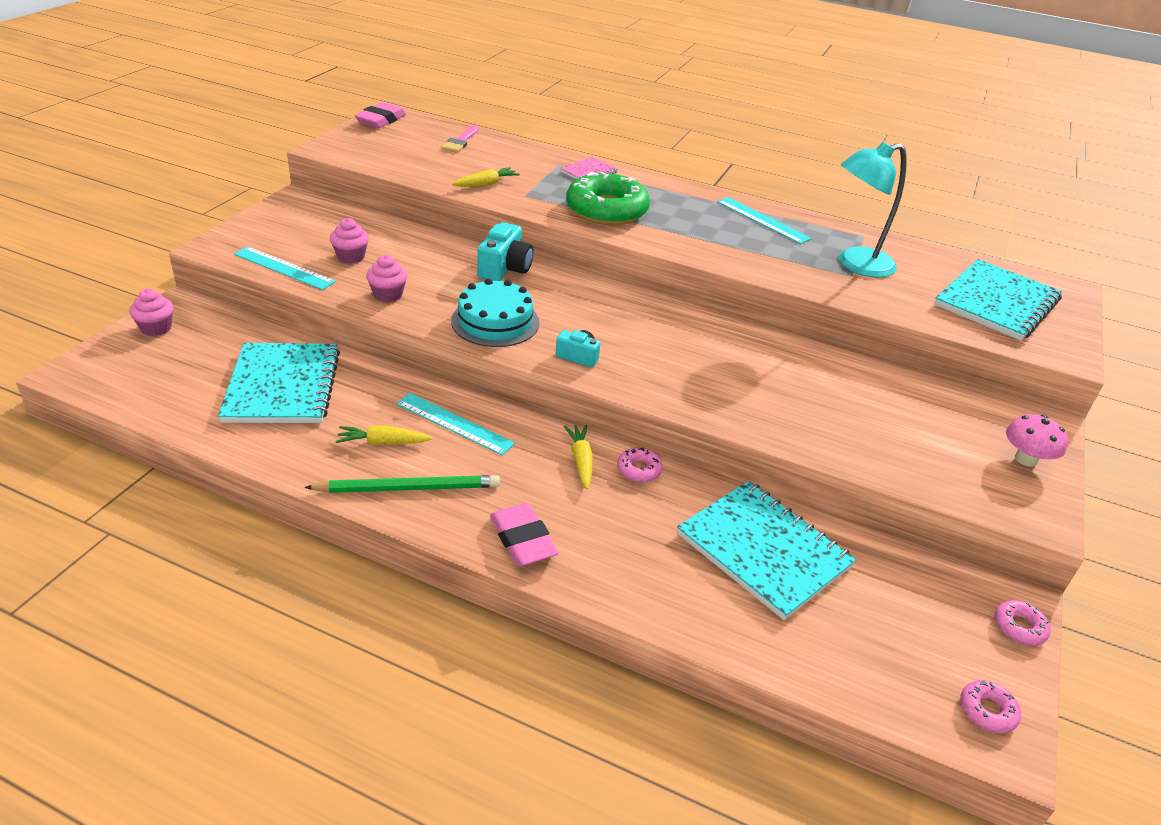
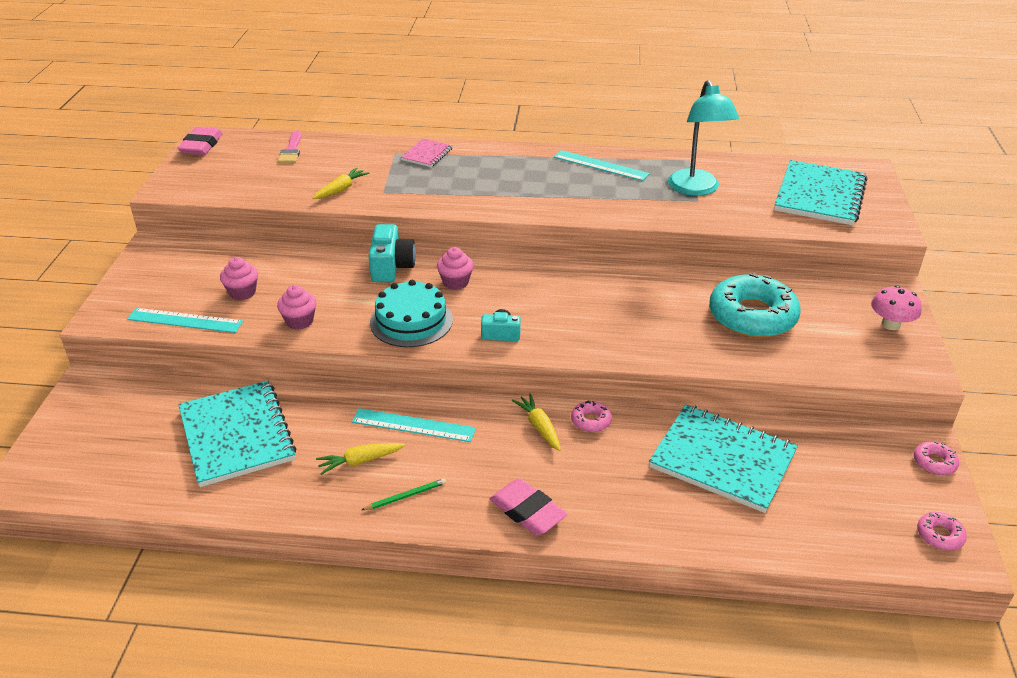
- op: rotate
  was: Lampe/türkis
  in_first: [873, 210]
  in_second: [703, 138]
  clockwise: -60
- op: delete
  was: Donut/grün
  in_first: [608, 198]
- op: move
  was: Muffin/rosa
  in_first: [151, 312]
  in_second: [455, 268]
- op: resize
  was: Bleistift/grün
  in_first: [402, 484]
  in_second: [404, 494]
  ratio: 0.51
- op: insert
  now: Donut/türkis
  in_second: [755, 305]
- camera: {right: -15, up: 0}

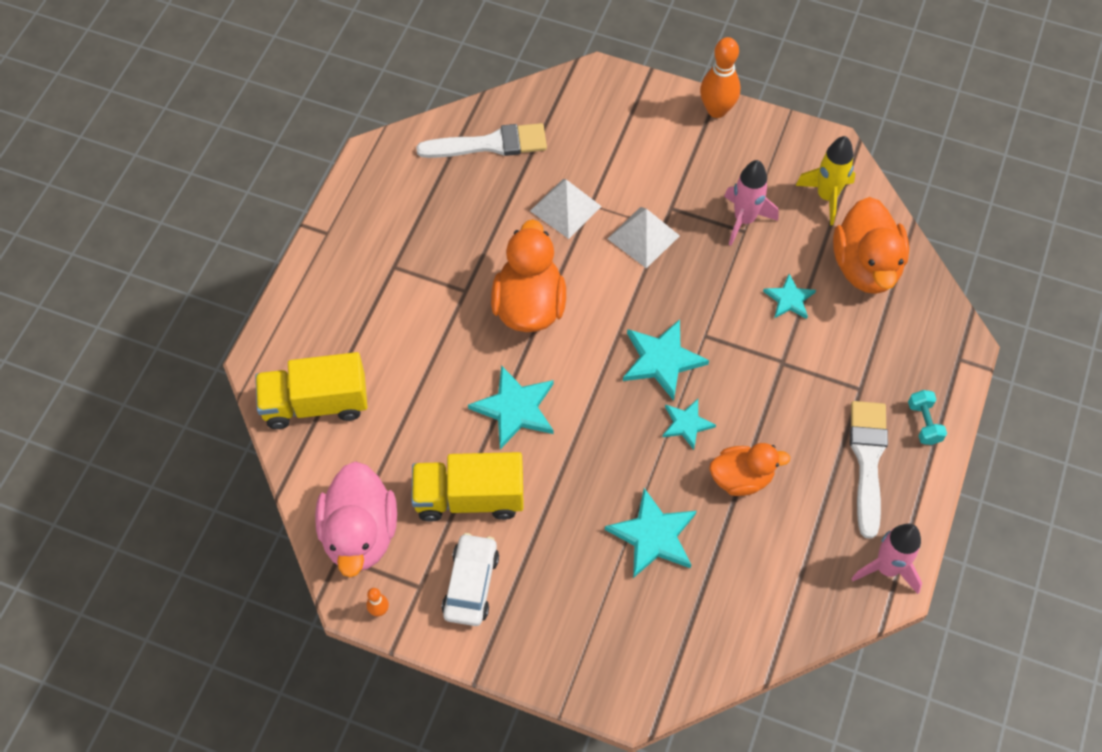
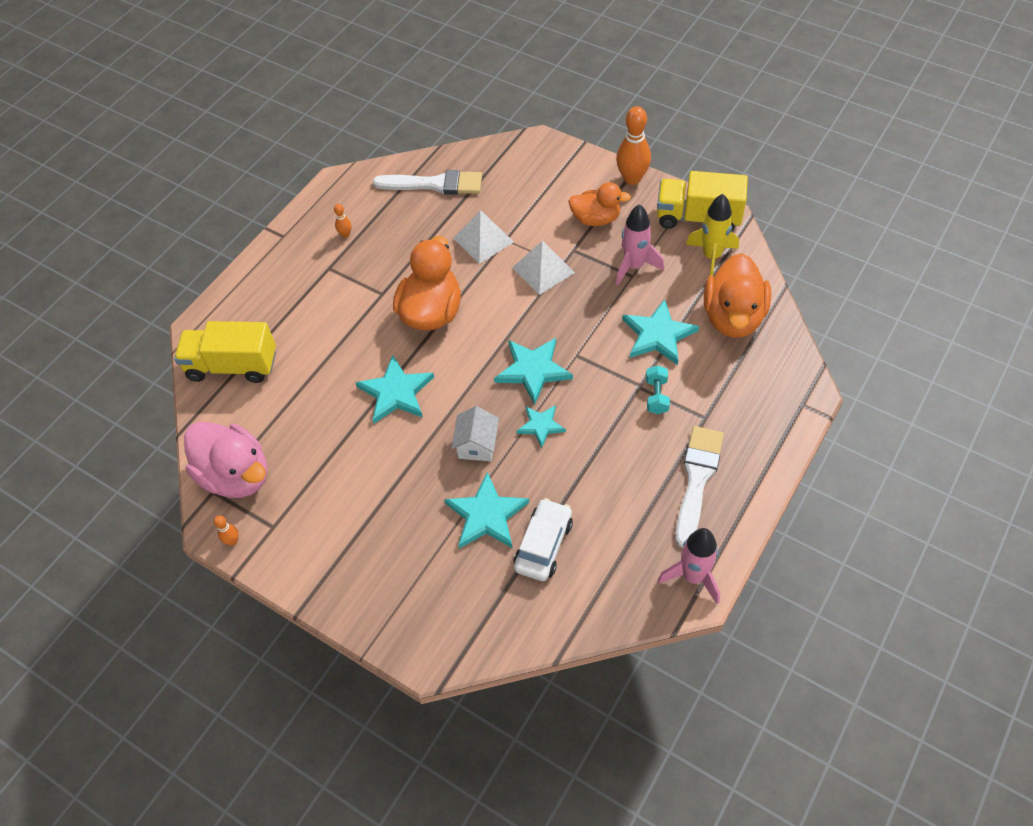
- op: resize
  was: Stern/türkis
  in_first: [789, 296]
  in_second: [660, 332]
  ratio: 1.64
- op: move
  was: Hantel/türkis
  in_first: [927, 417]
  in_second: [658, 389]
- op: move
  was: Ente/orange
  in_first: [749, 469]
  in_second: [599, 204]
- op: move
  was: Lastwagen/gelb
  in_first: [467, 487]
  in_second: [702, 201]
- op: rotate
  was: Ente/rosa
  in_first: [356, 519]
  in_second: [225, 460]
  clockwise: -60
- op: move
  was: Auto/weiß
  in_first: [470, 579]
  in_second: [543, 539]
- op: insert
  now: Bowlingkegel/orange
  in_second: [343, 221]
- op: insert
  now: Haus/weiß
  in_second: [475, 433]
- camera: {right: 15, up: -5}

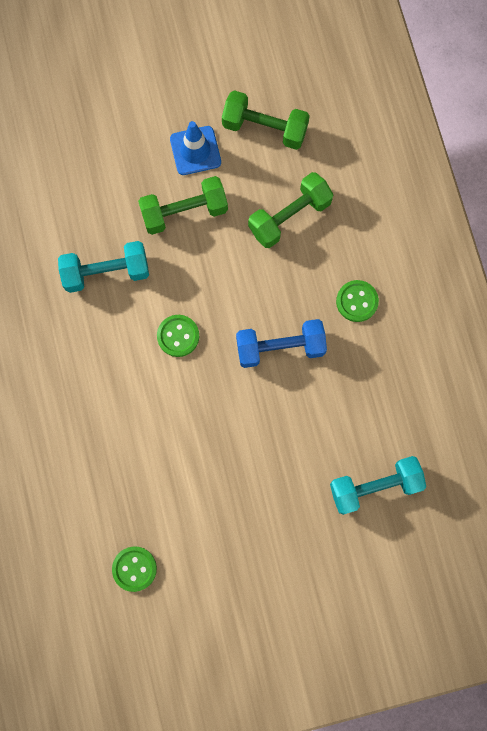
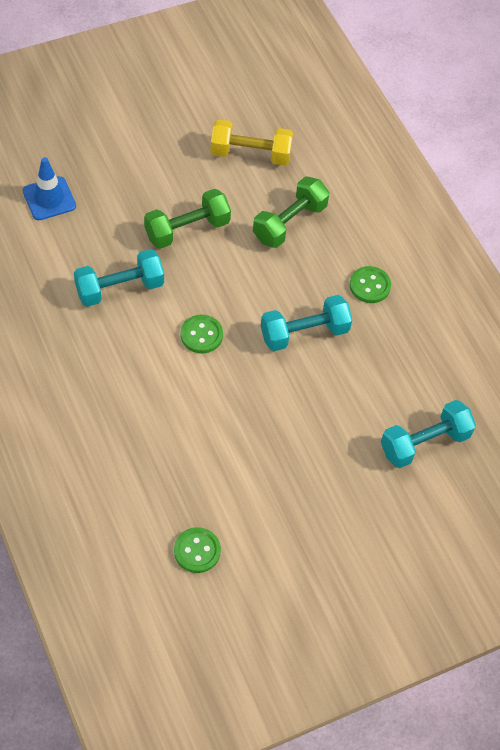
- op: recolor
  was: Hantel/grün
  now: Hantel/gelb
  in_first: [266, 120]
  in_second: [252, 142]
- op: move
  was: Leitkegel/blau
  in_first: [195, 148]
  in_second: [49, 188]
- op: recolor
  was: Hantel/blau
  now: Hantel/türkis
  in_first: [281, 343]
  in_second: [306, 323]
- camera: {right: -15, up: -20}

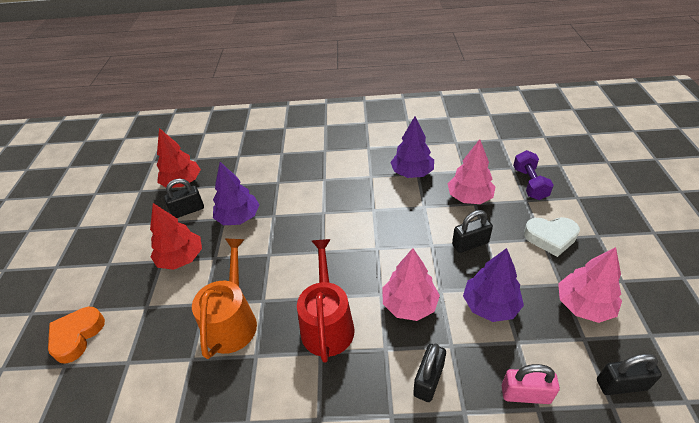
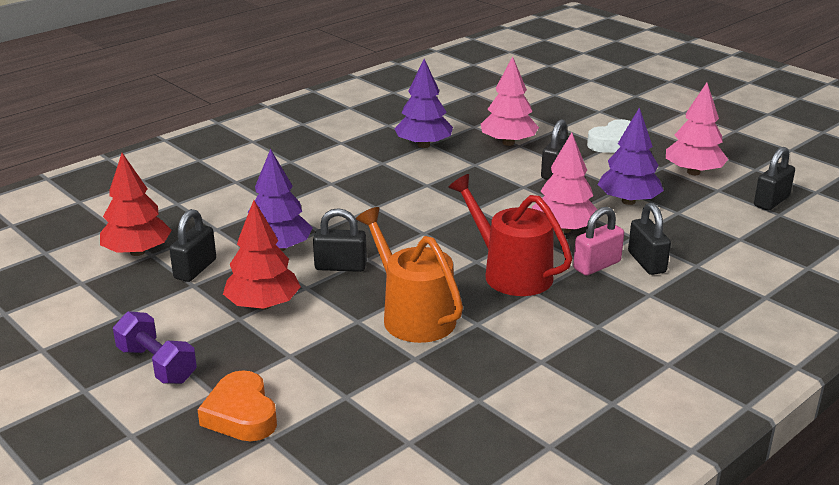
- op: move
  was: Hantel/lila
  in_first: [533, 175]
  in_second: [155, 347]
- op: move
  was: Vorhängeschloss/rosa
  in_first: [531, 384]
  in_second: [598, 241]
- op: insert
  now: Vorhängeschloss/schwarz
  in_second: [340, 240]
- camera: {right: -45, up: -15}

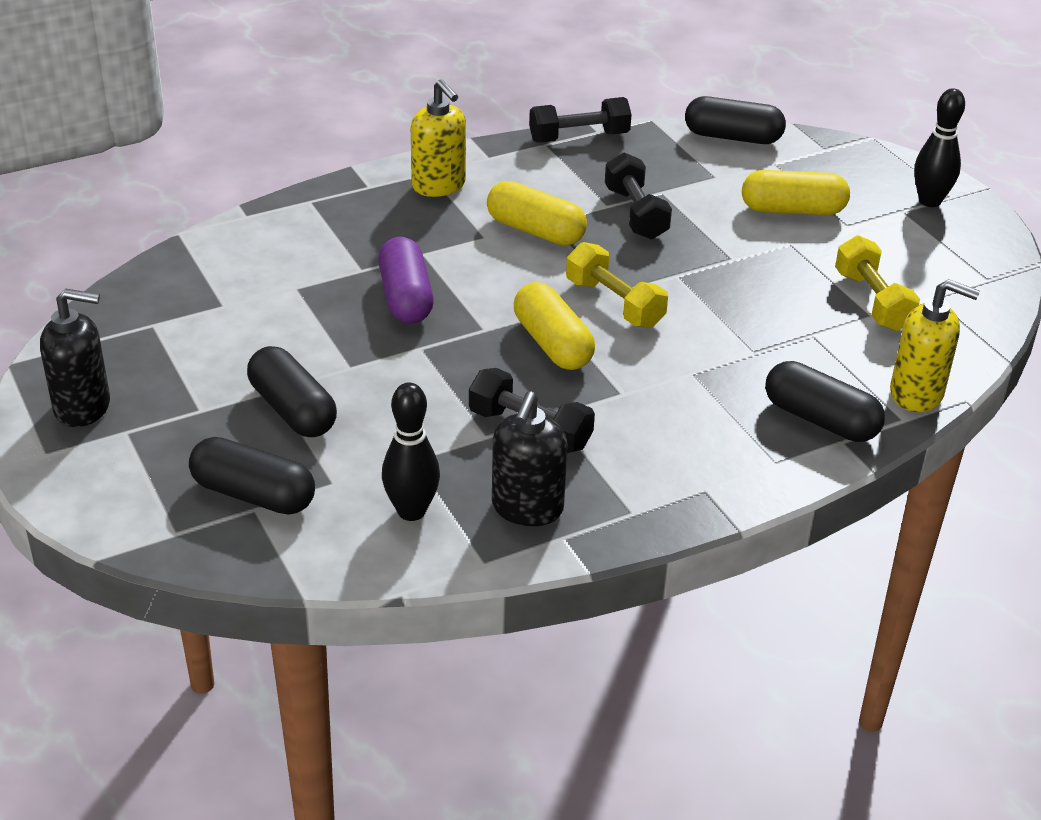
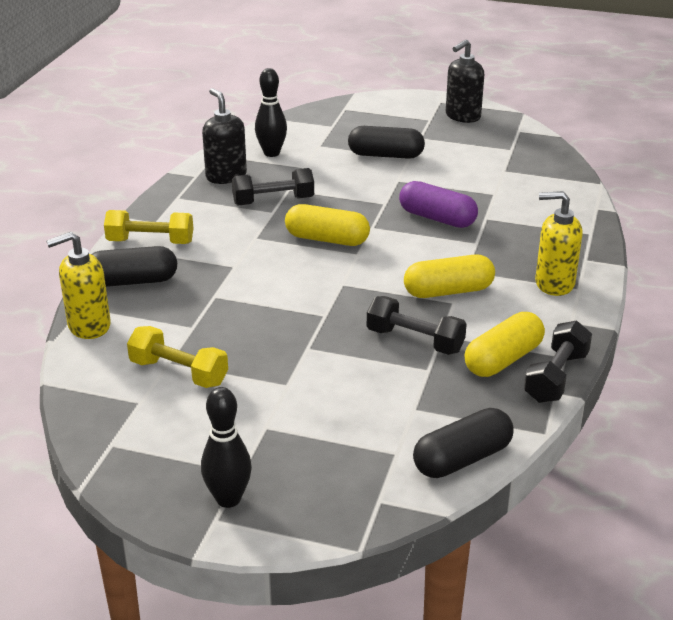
- op: move
  was: Kapsel/gelb
  in_first: [796, 192]
  in_second: [504, 344]
- op: move
  was: Hantel/gelb
  in_first: [617, 285]
  in_second: [149, 227]
- op: delete
  was: Kapsel/schwarz
  in_first: [252, 476]
- camera: {right: 135, up: -5}

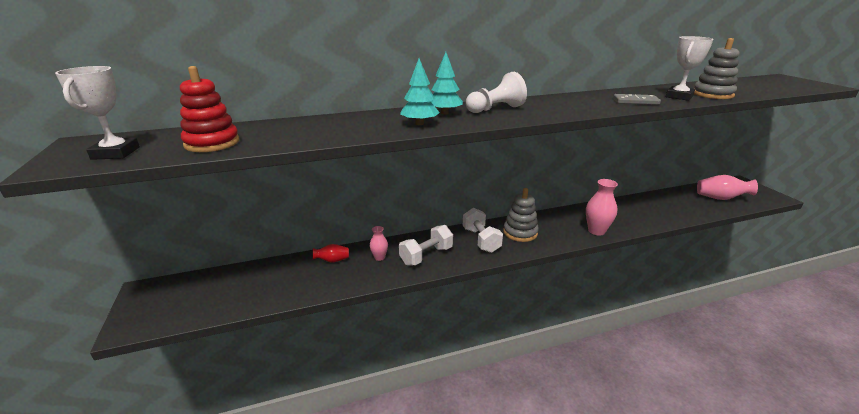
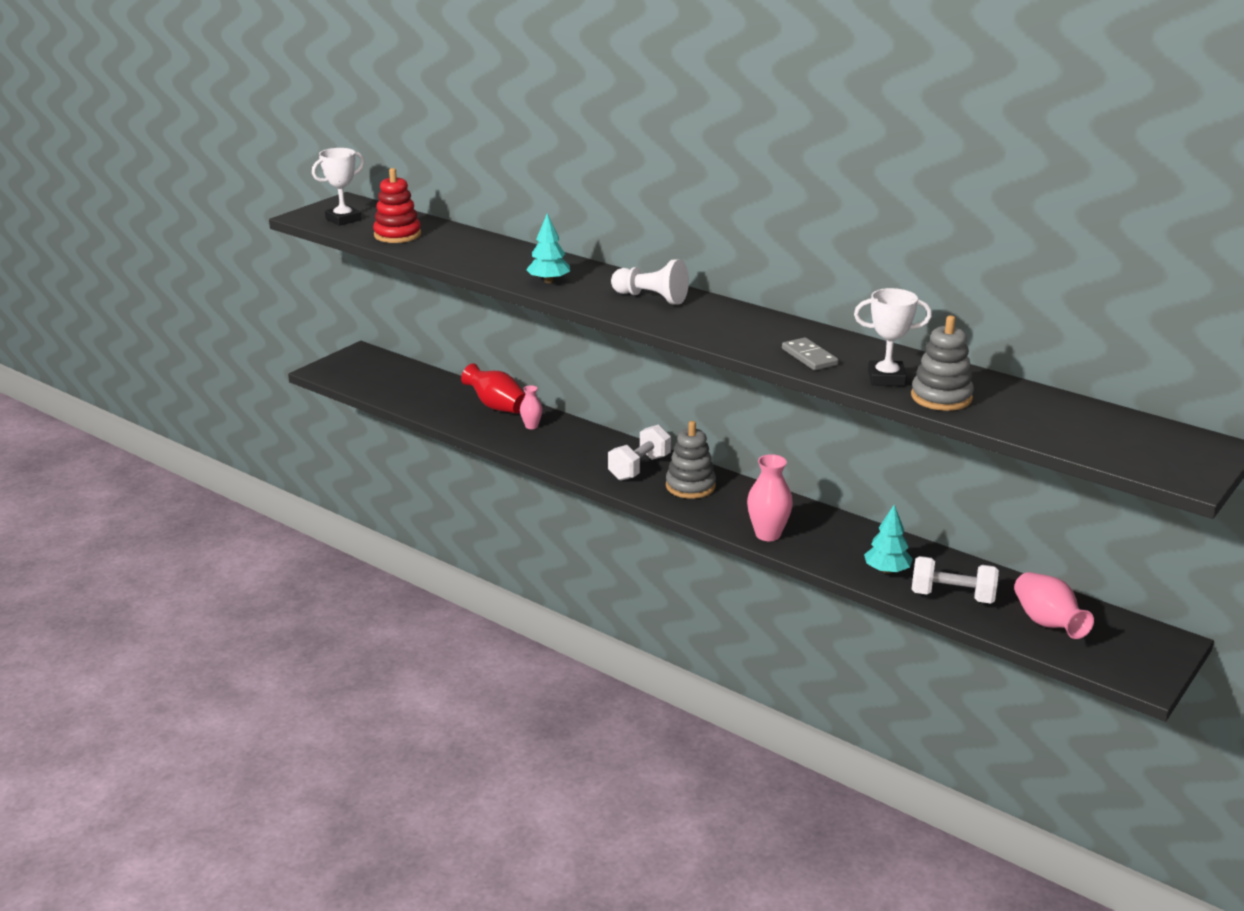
- op: move
  was: Baum/türkis
  in_first: [447, 83]
  in_second: [888, 539]
- op: move
  was: Hantel/weiß
  in_first: [426, 245]
  in_second: [955, 580]
- op: resize
  was: Vase/rot
  in_first: [331, 253]
  in_second: [493, 388]
  ratio: 1.74
- camera: {right: 55, up: 0}

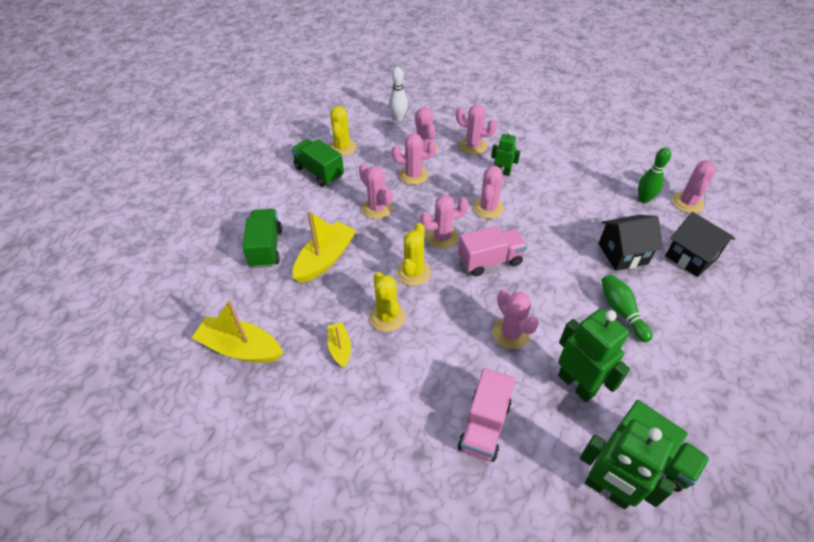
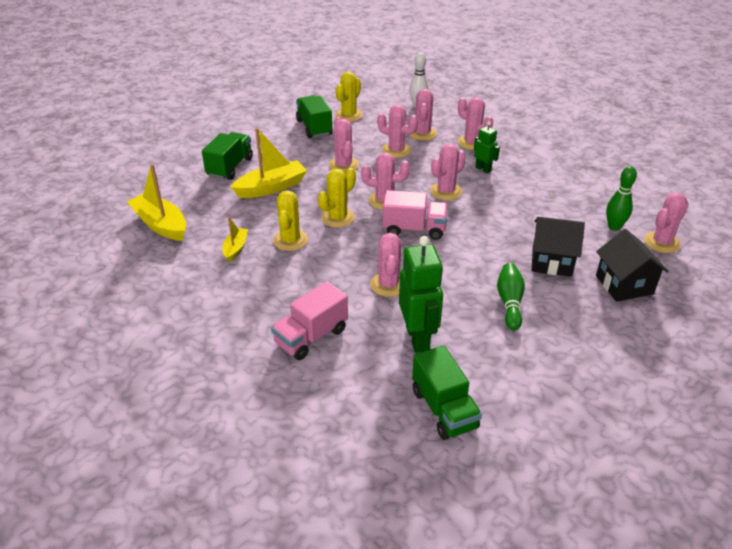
- op: delete
  was: Roboter/grün
  in_first: [628, 464]
- camera: {right: 25, up: -10}

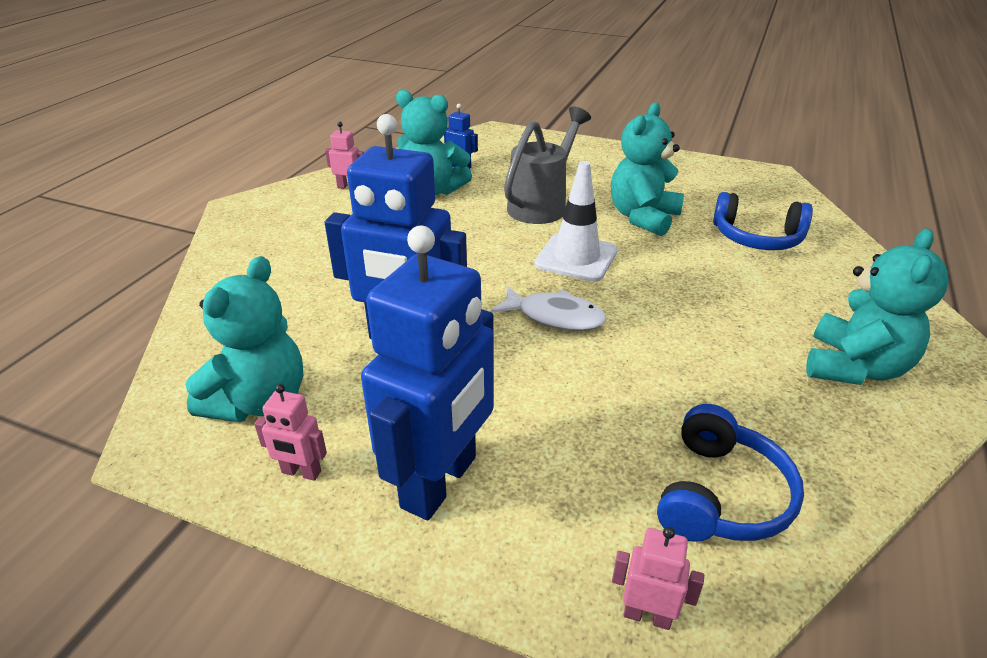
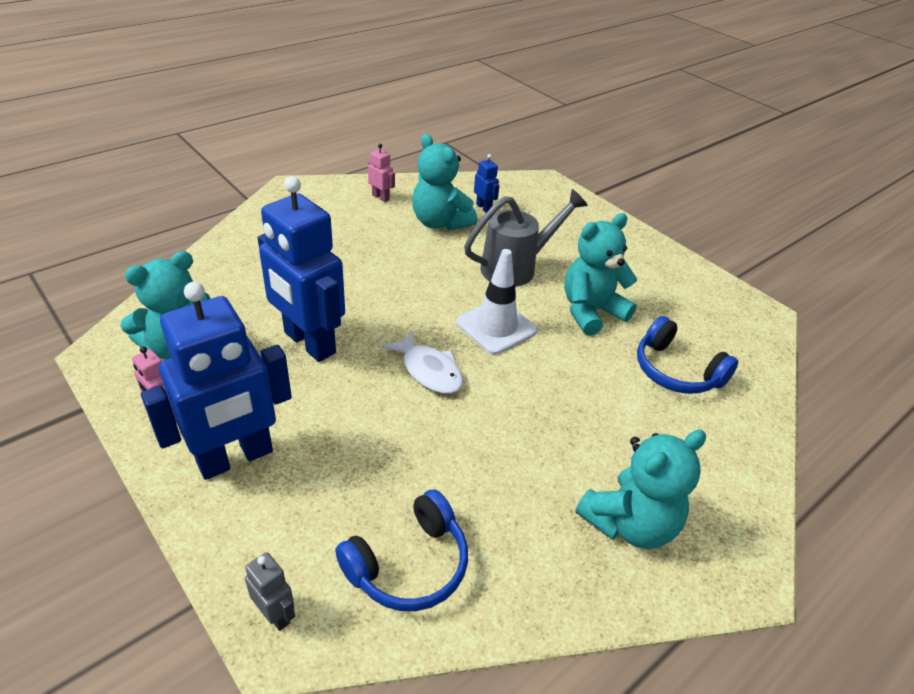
- op: recolor
  was: Roboter/rosa
  now: Roboter/grau
  in_first: [658, 578]
  in_second: [270, 591]
- camera: {right: 25, up: 5}

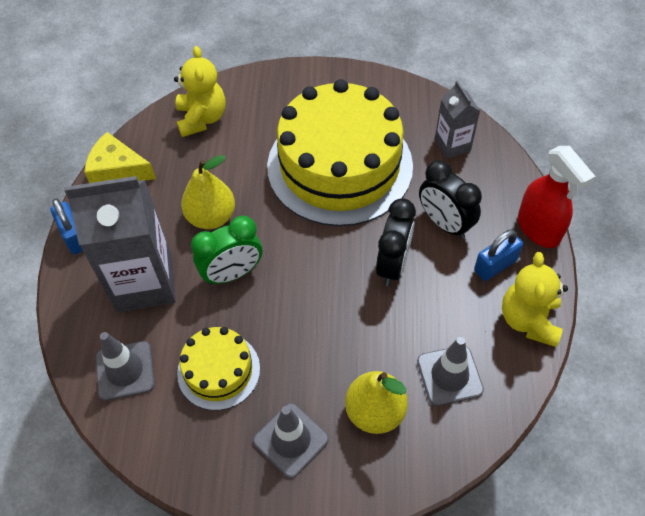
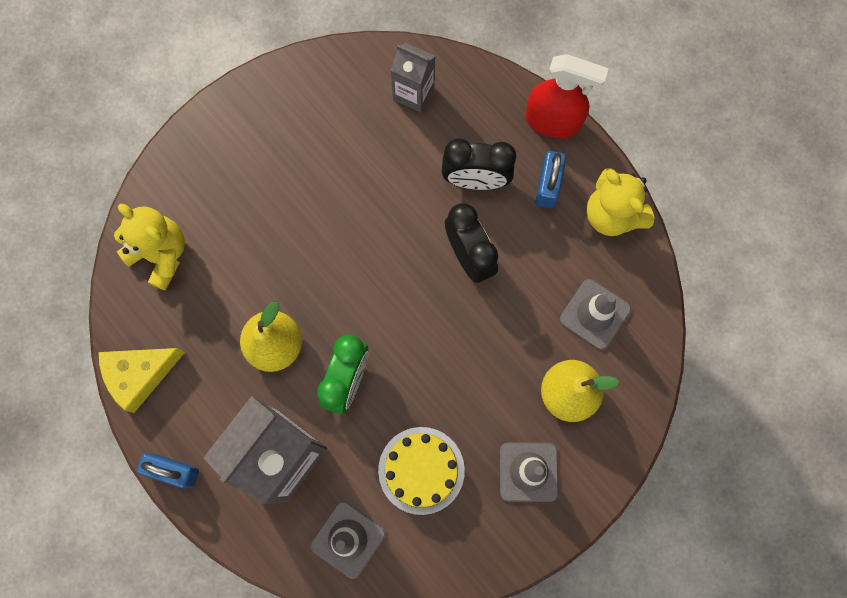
- op: delete
  was: Kuchen/gelb
  in_first: [340, 152]
- camera: {right: -45, up: 20}

